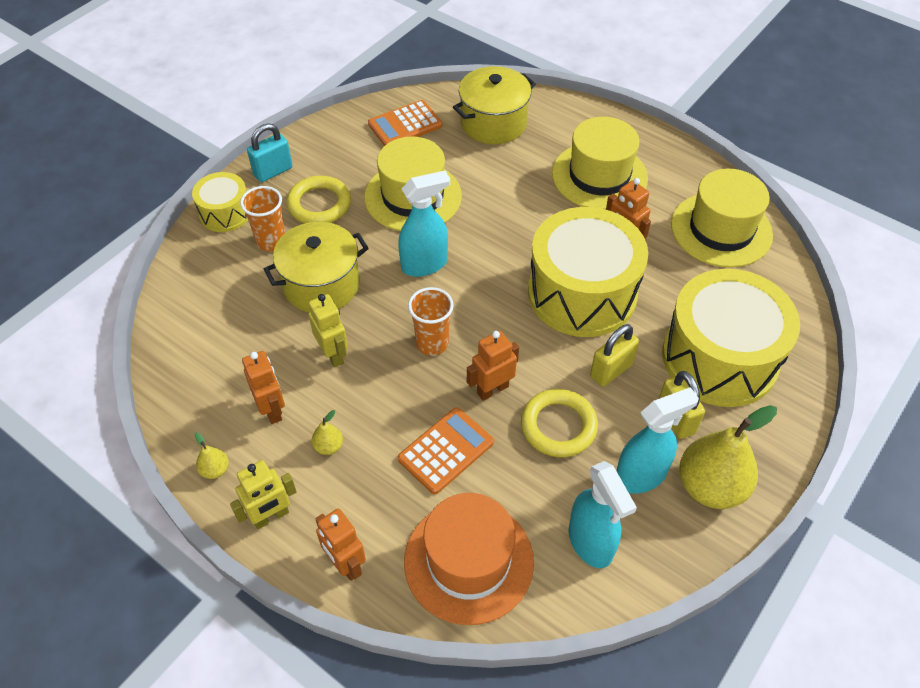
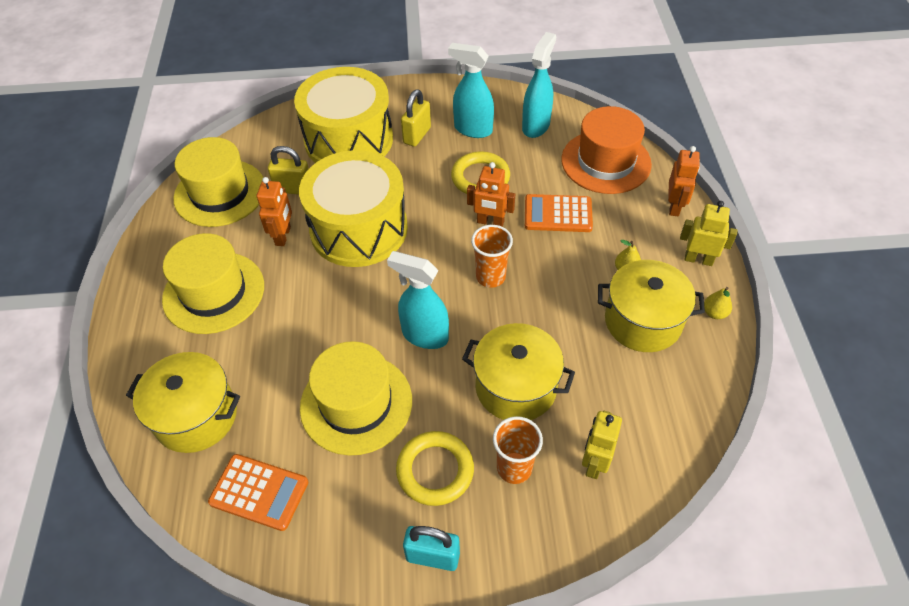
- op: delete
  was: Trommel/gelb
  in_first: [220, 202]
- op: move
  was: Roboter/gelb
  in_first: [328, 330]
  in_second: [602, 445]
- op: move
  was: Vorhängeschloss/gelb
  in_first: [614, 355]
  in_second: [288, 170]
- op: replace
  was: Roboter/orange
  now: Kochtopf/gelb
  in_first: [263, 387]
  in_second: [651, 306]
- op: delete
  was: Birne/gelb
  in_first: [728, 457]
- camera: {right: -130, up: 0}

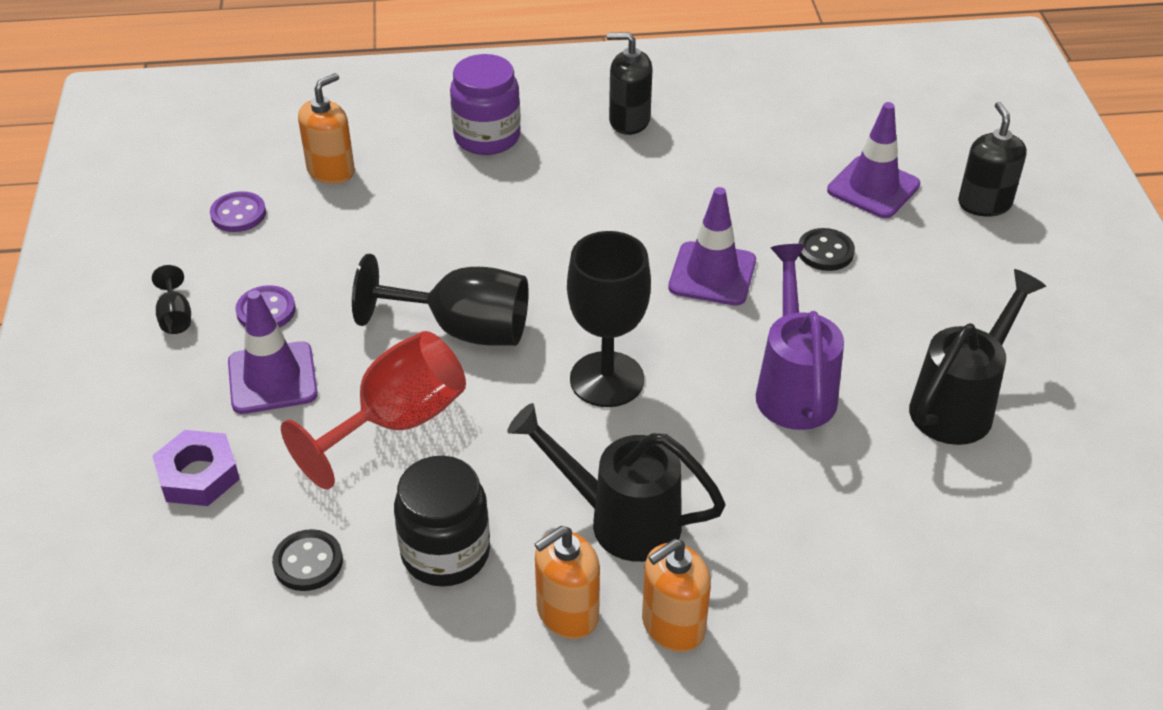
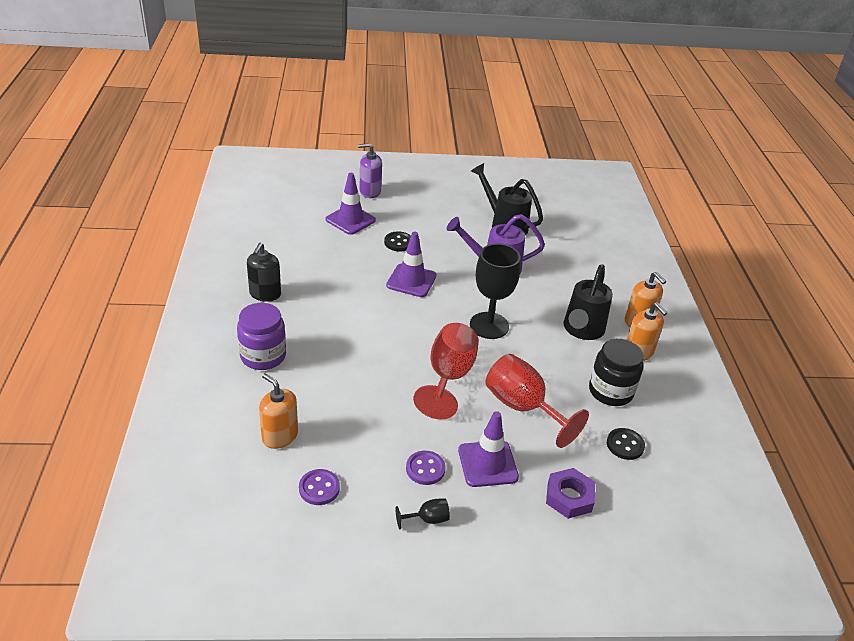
- op: recolor
  was: Seifenspender/schwarz
  now: Seifenspender/lila
  in_first: [992, 159]
  in_second: [370, 170]
- op: recolor
  was: Kelch/schwarz
  now: Kelch/rot
  in_first: [440, 300]
  in_second: [446, 371]
- camera: {right: -90, up: -5}

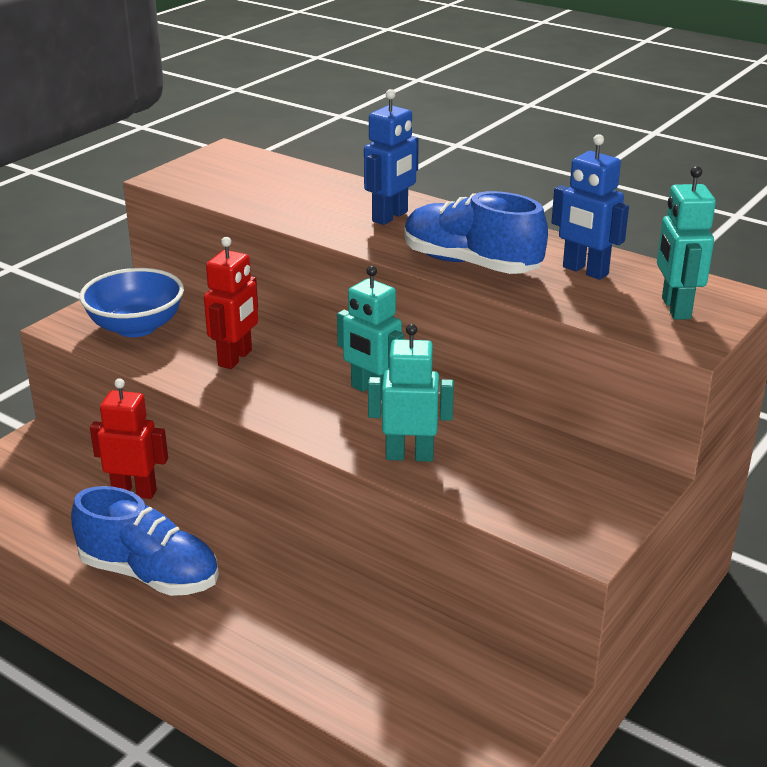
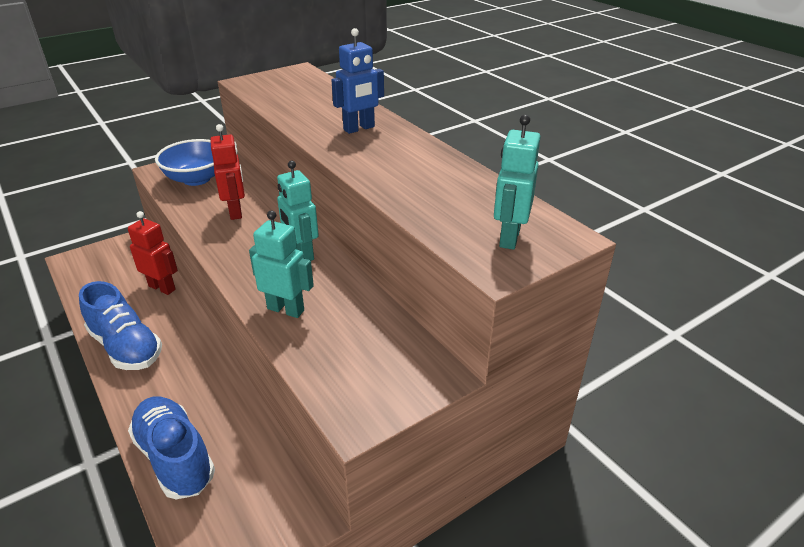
- op: delete
  was: Roboter/blau
  in_first: [590, 207]
- op: move
  was: Schuh/blau
  in_first: [476, 232]
  in_second: [171, 447]
- op: rotate
  was: Roboter/rot
  in_first: [231, 303]
  in_second: [227, 172]
  clockwise: -60
- camera: {right: 20, up: 5}

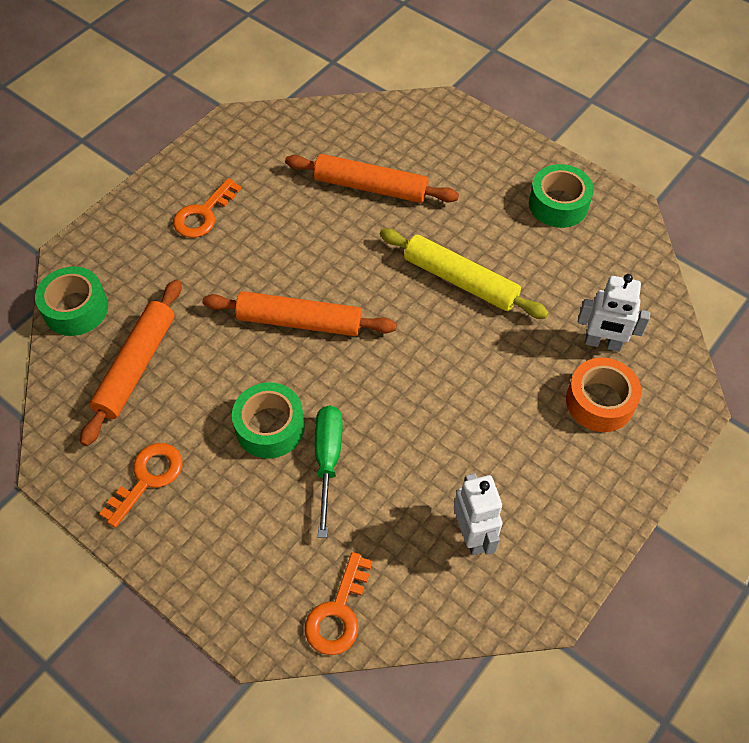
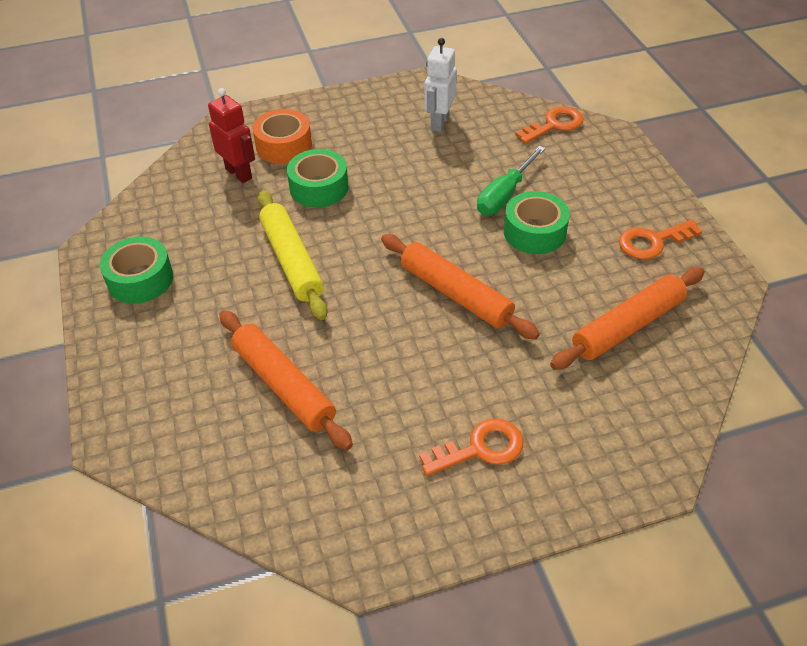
- op: move
  was: Klebeband/grün
  in_first: [71, 301]
  in_second: [318, 178]
- op: recolor
  was: Roboter/weiß
  now: Roboter/rot
  in_first: [614, 313]
  in_second: [231, 135]
- camera: {right: -145, up: -10}

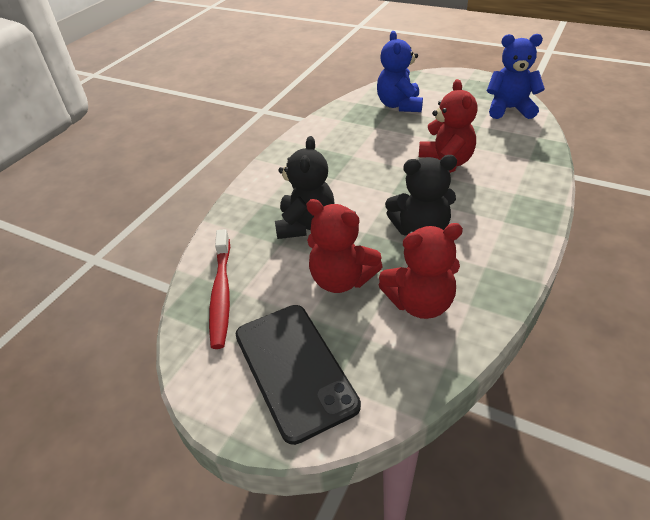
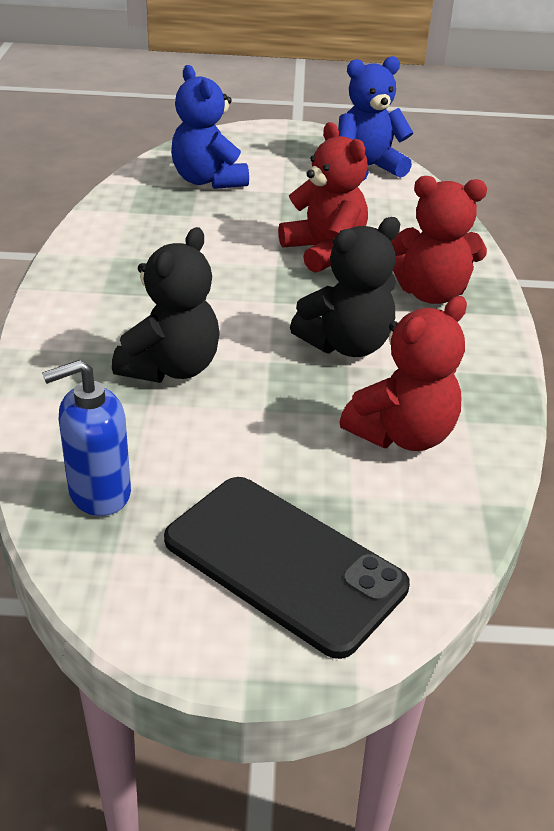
- op: rotate
  was: Teddybär/schwarz
  in_first: [304, 187]
  in_second: [166, 305]
  clockwise: 45
- op: move
  was: Teddybär/rot
  in_first: [344, 246]
  in_second: [439, 240]
- op: replace
  was: Zahnbürste/rot
  now: Seifenspender/blau
  in_first: [219, 289]
  in_second: [86, 438]
- camera: {right: -30, up: -5}

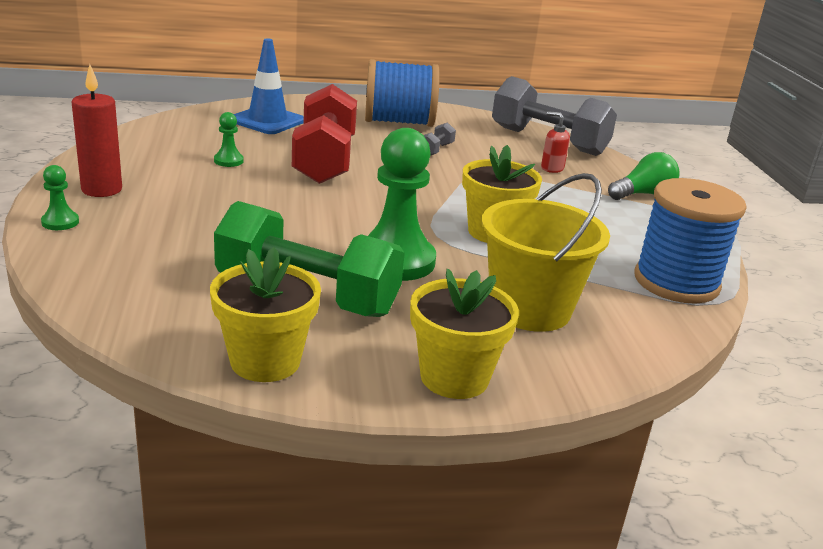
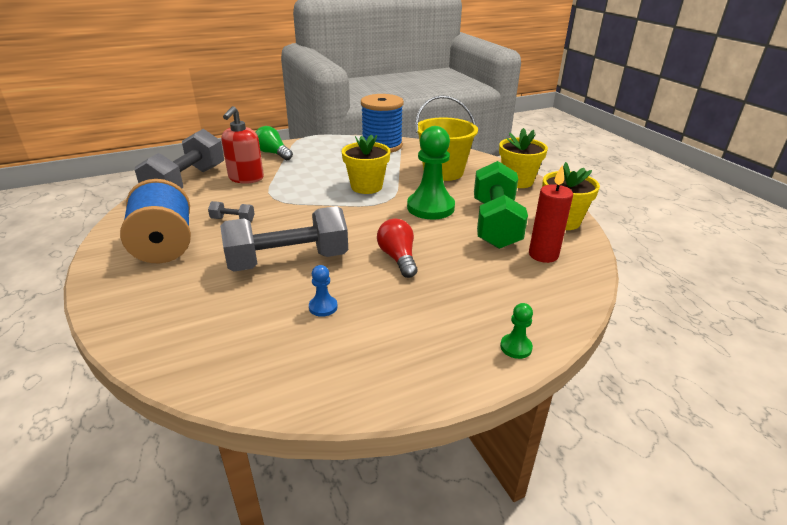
- op: delete
  was: Leitkegel/blau
  in_first: [269, 86]
- op: move
  was: Kerze/rot
  in_first: [96, 130]
  in_second: [551, 213]
- op: recolor
  was: Hantel/rot
  now: Hantel/grau
  in_first: [324, 134]
  in_second: [284, 239]
- op: resize
  was: Seifenspender/rot
  in_first: [555, 142]
  in_second: [242, 145]
  ratio: 1.78
- op: recolor
  was: Bauer/grün
  now: Bauer/blau
  in_first: [229, 139]
  in_second: [323, 291]
- op: insert
  now: Glühbirne/rot
  in_second: [397, 248]
- camera: {right: -105, up: 5}

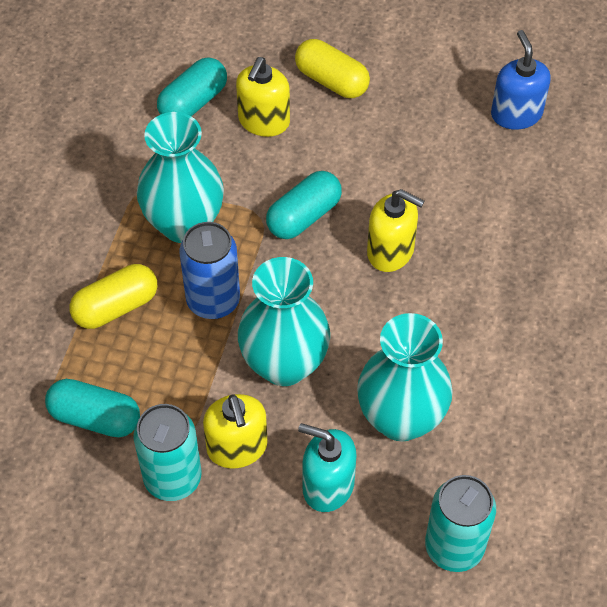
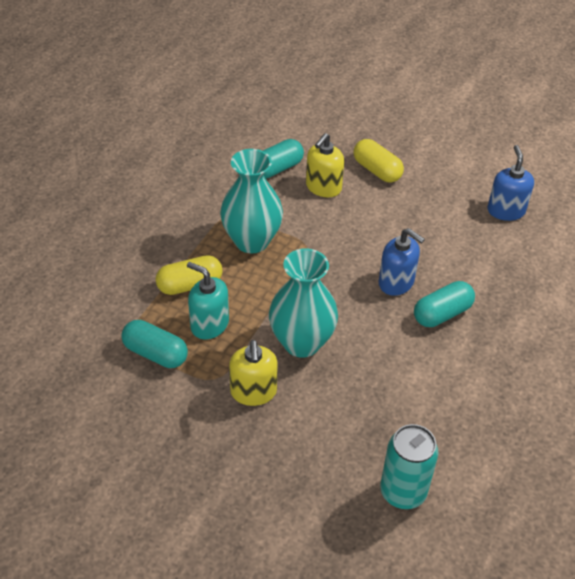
- op: move
  was: Kapsel/türkis
  in_first: [304, 205]
  in_second: [444, 304]
- op: recolor
  was: Seifenspender/gelb
  now: Seifenspender/blau
  in_first: [395, 230]
  in_second: [401, 262]
- op: delete
  was: Dose/blau
  in_first: [210, 270]
- op: delete
  was: Vase/türkis
  in_first: [405, 377]
- op: delete
  was: Dose/türkis
  in_first: [167, 452]
- op: move
  was: Seifenspender/türkis
  in_first: [327, 467]
  in_second: [208, 300]
- camera: {right: 10, up: -10}

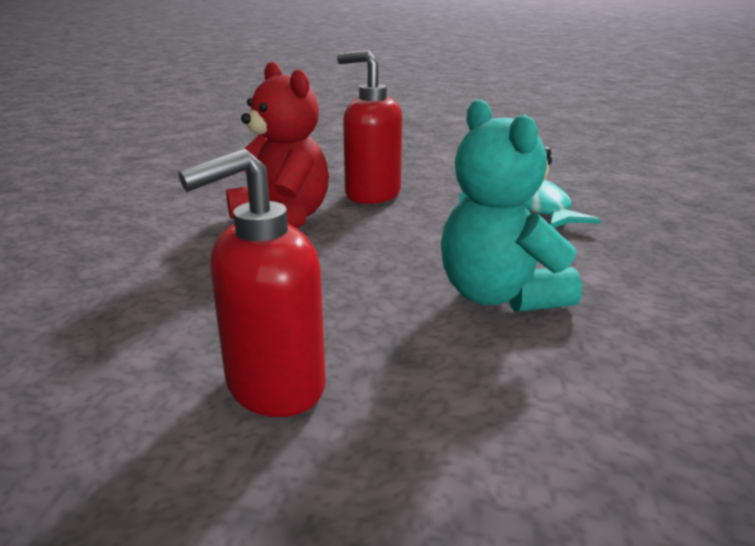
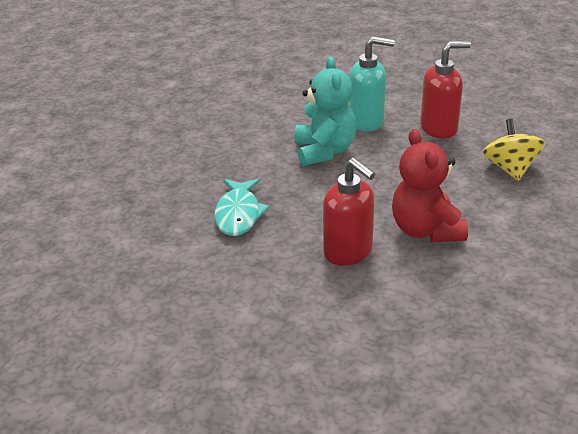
- op: insert
  now: Seifenspender/türkis
  in_second: [372, 84]
- op: insert
  now: Kreisel/gelb
  in_second: [514, 150]
- camera: {right: -160, up: 10}

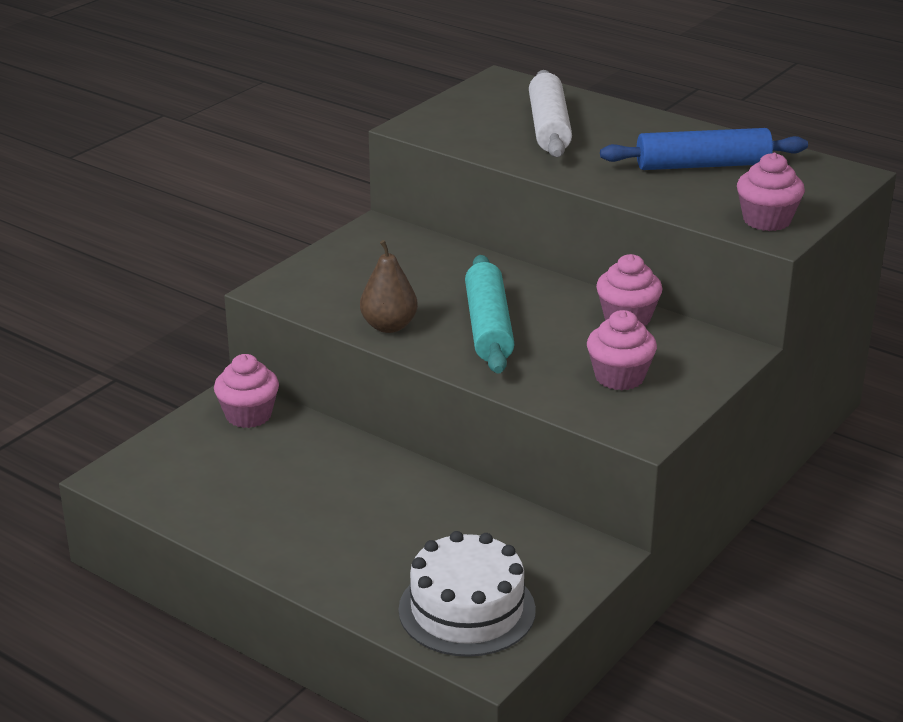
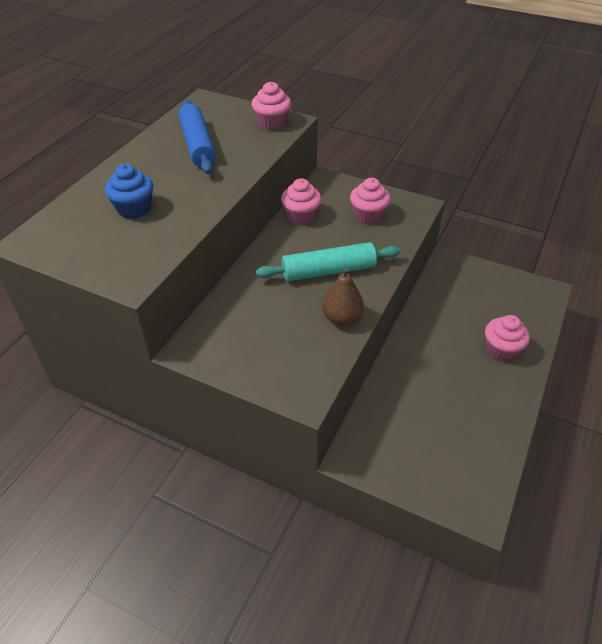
- op: replace
  was: Nudelholz/weiß
  now: Muffin/blau
  in_first: [550, 113]
  in_second: [129, 191]
- op: move
  was: Muffin/rosa
  in_first: [246, 391]
  in_second: [507, 338]
- op: delete
  was: Kuchen/weiß
  in_first: [467, 594]
- camera: {right: -100, up: 15}

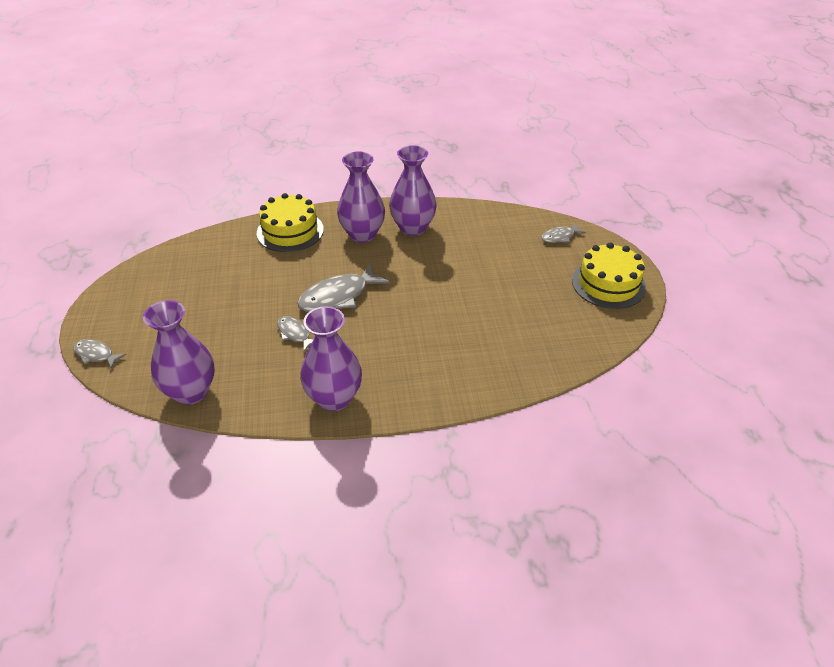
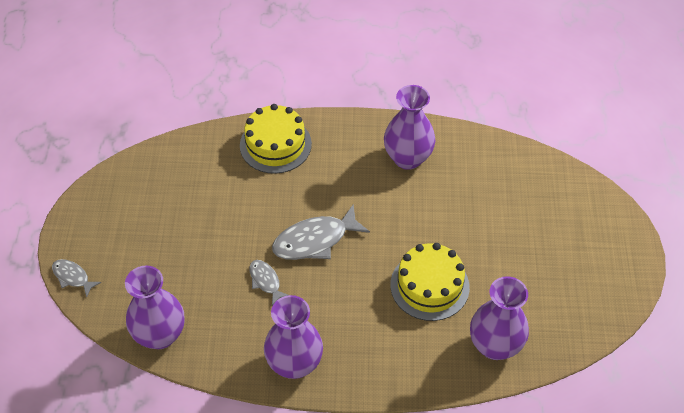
- op: move
  was: Vase/lila
  in_first: [361, 197]
  in_second: [499, 318]
- op: delete
  was: Fisch/grau
  in_first: [563, 233]
- op: move
  was: Kuchen/gelb
  in_first: [609, 275]
  in_second: [430, 282]
- camera: {right: 10, up: 10}

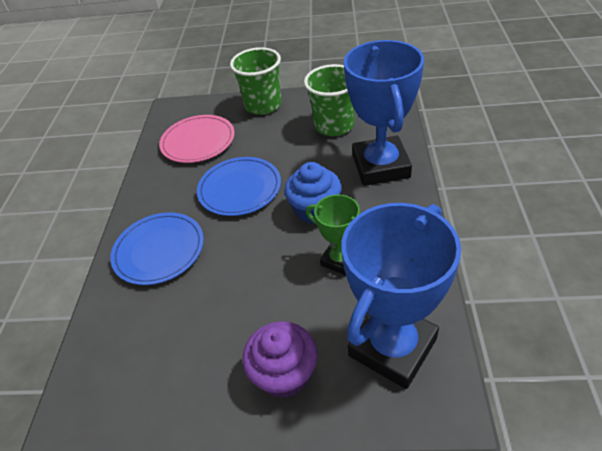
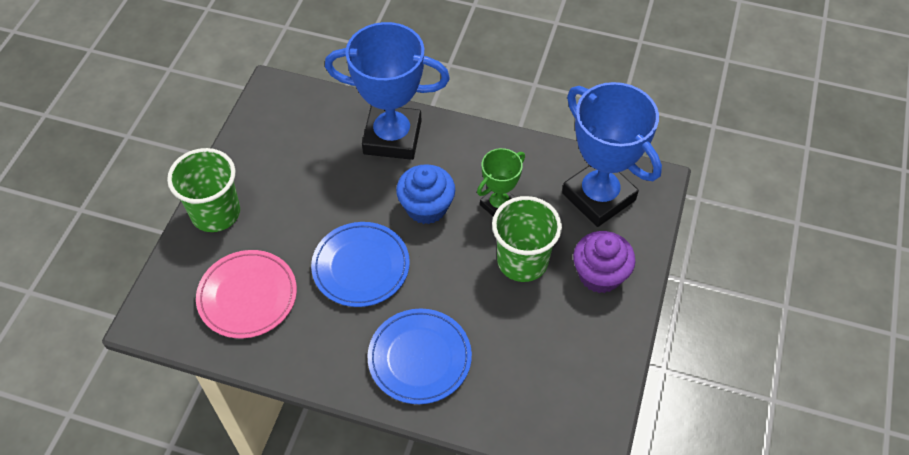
- op: move
  was: Becher/grün
  in_first: [329, 100]
  in_second: [527, 239]
- camera: {right: -80, up: 10}

